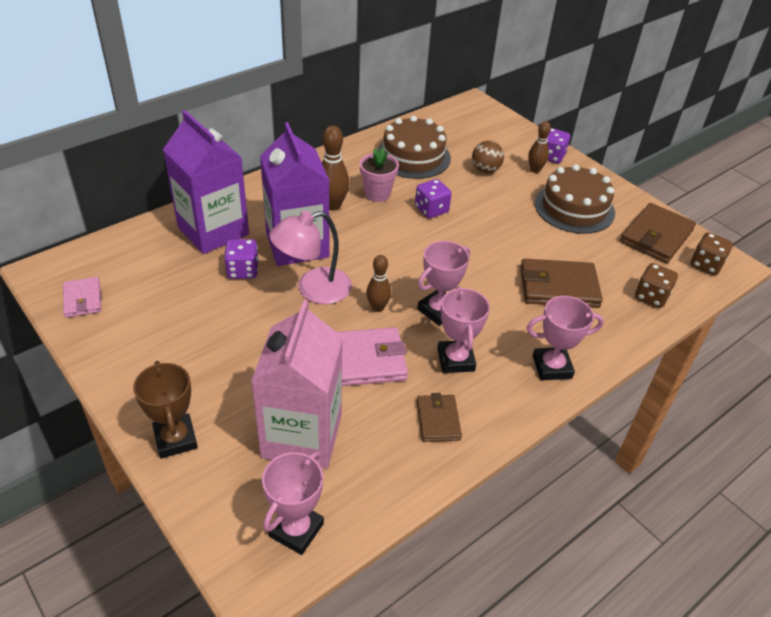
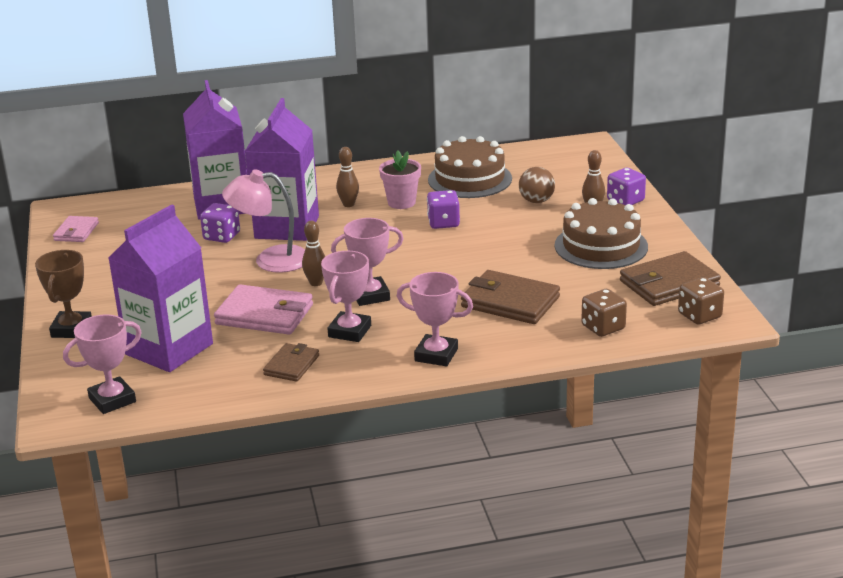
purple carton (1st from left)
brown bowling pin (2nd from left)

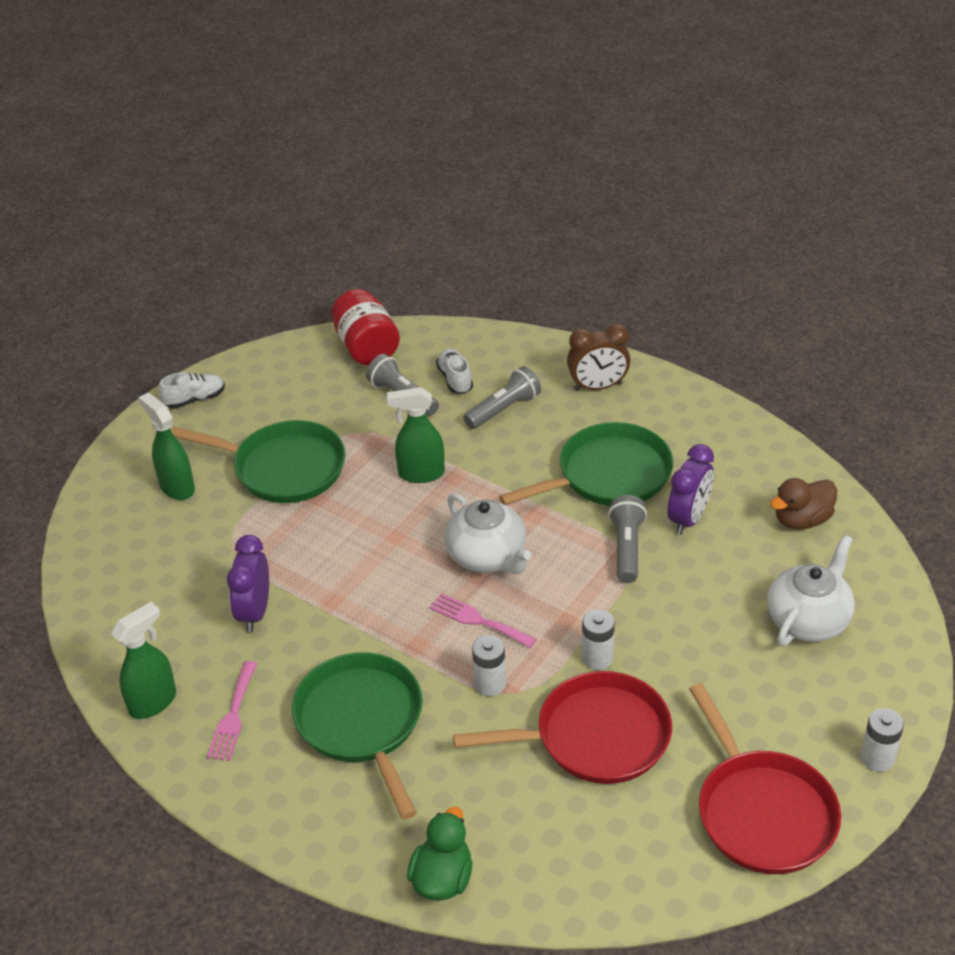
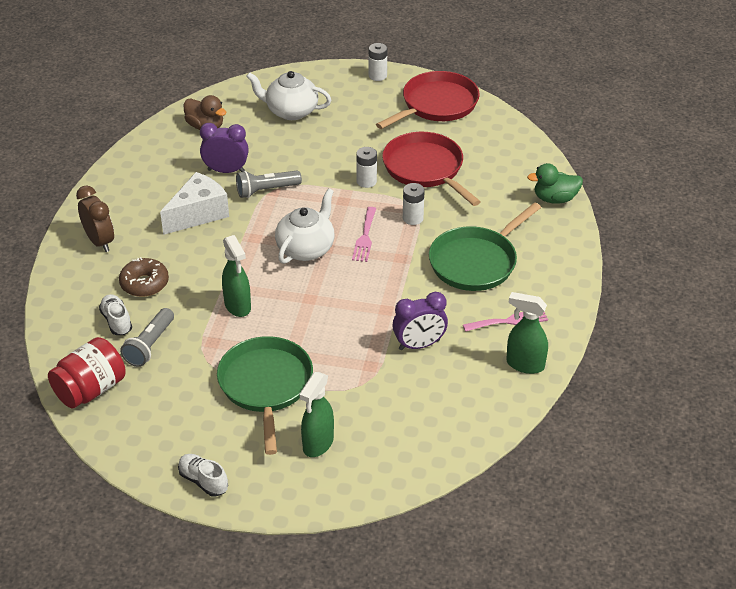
white shoe (1st from left)
brown donut
white cheese

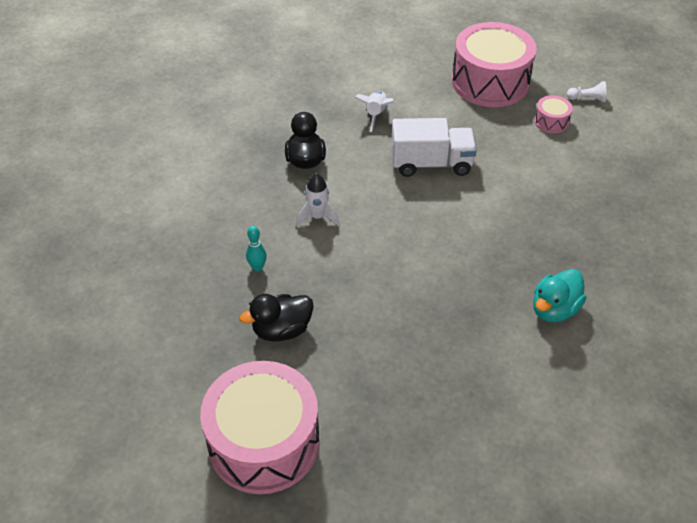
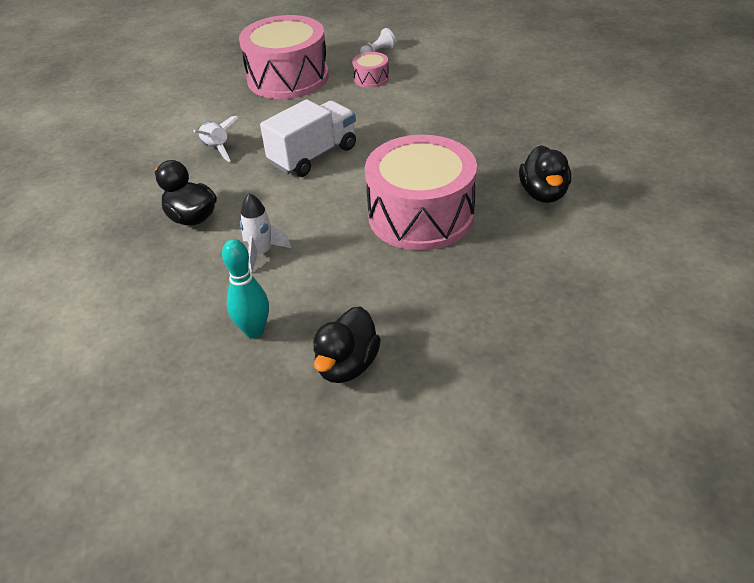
pink drum (3rd from left)
turquoise bowling pin
black duck (3rd from left)

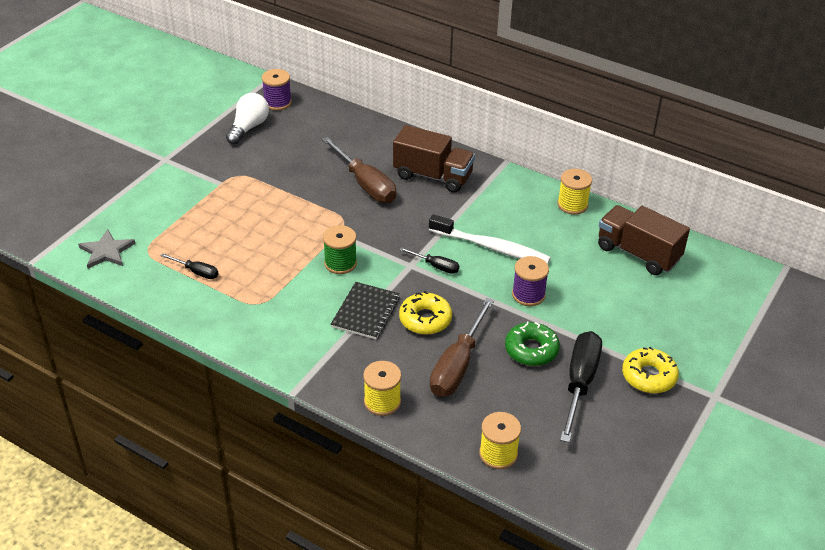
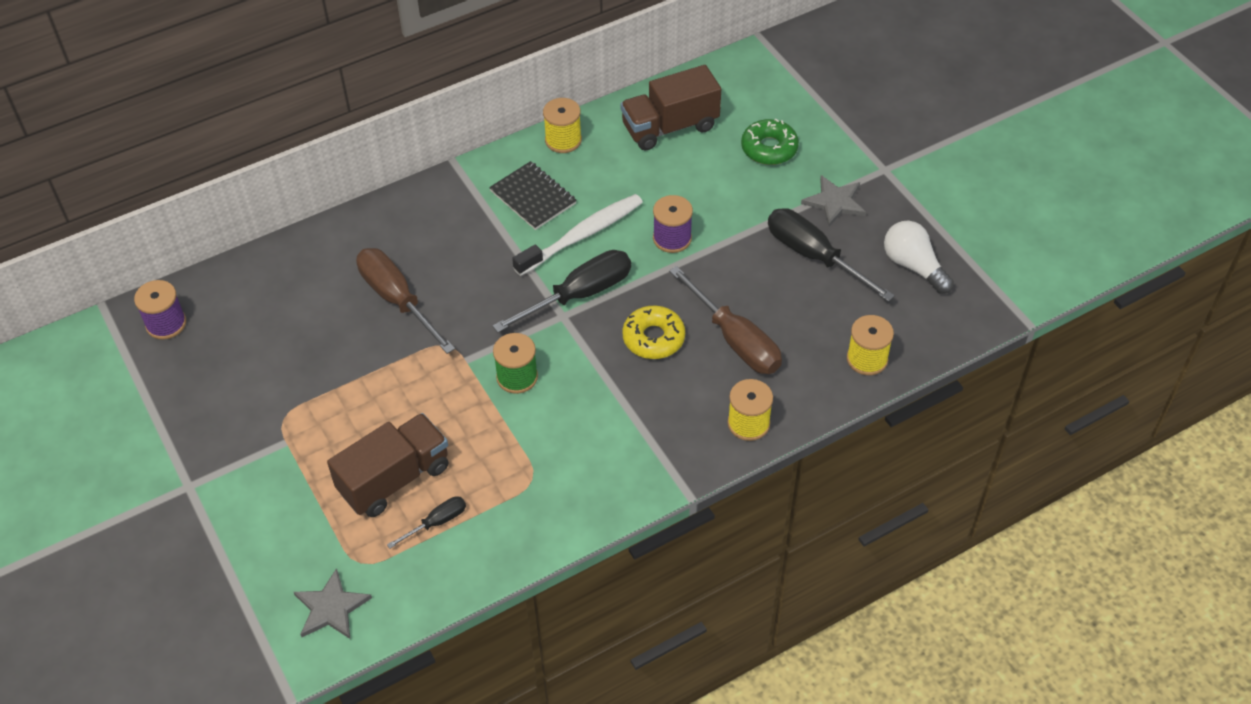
white light bulb
brown screwdriver (1st from left)
black notebook
brown truck (1st from left)
black screwdriver (2nd from left)
green donut
grey star (2nd from left)

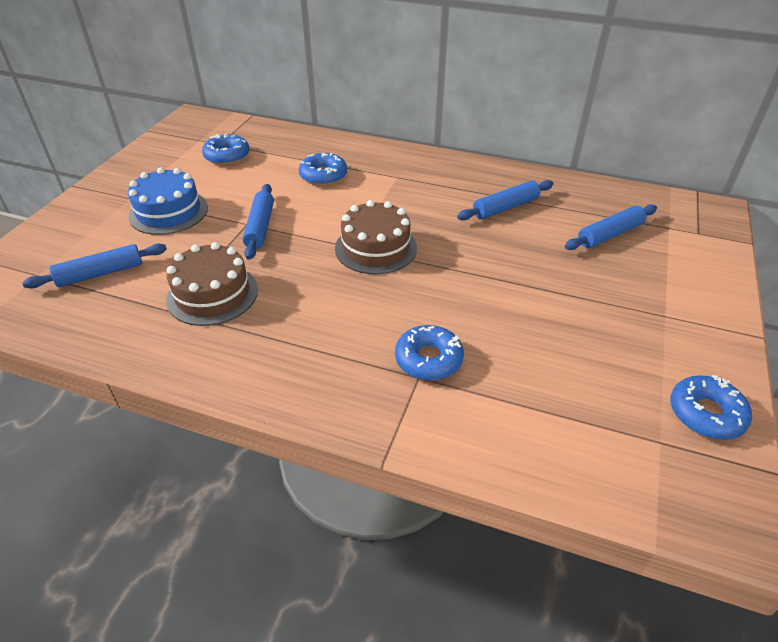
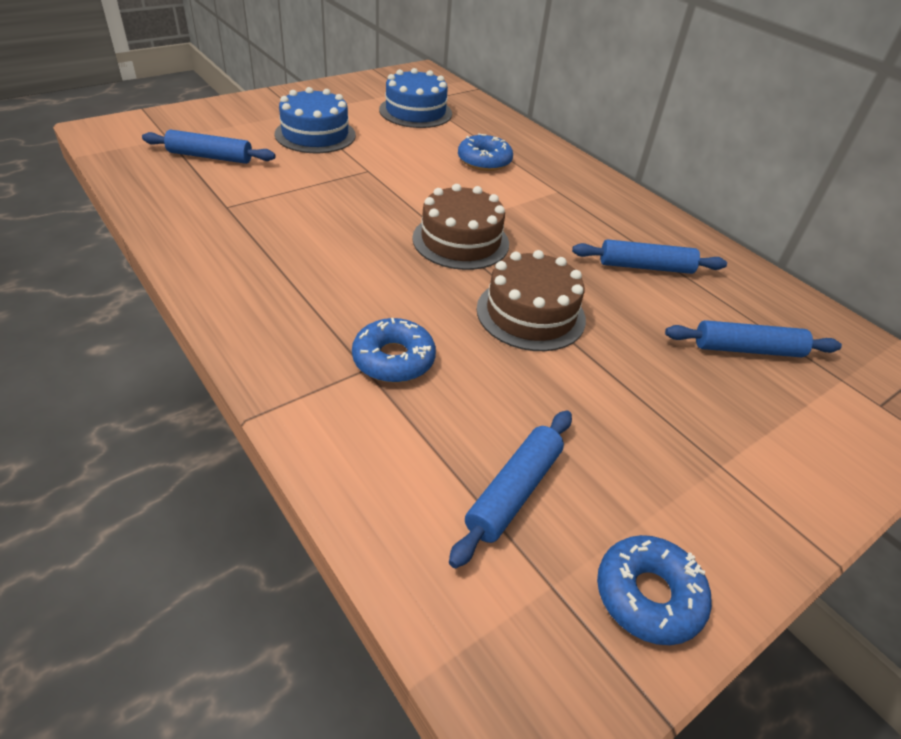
brown cake (2nd from left)
blue cake (2nd from left)
blue rolling pin (2nd from left)

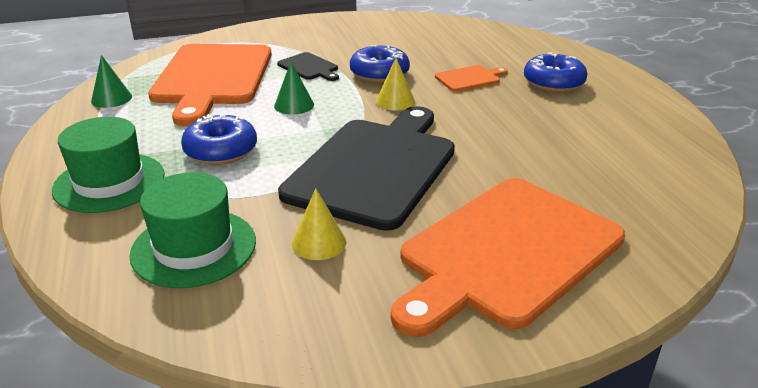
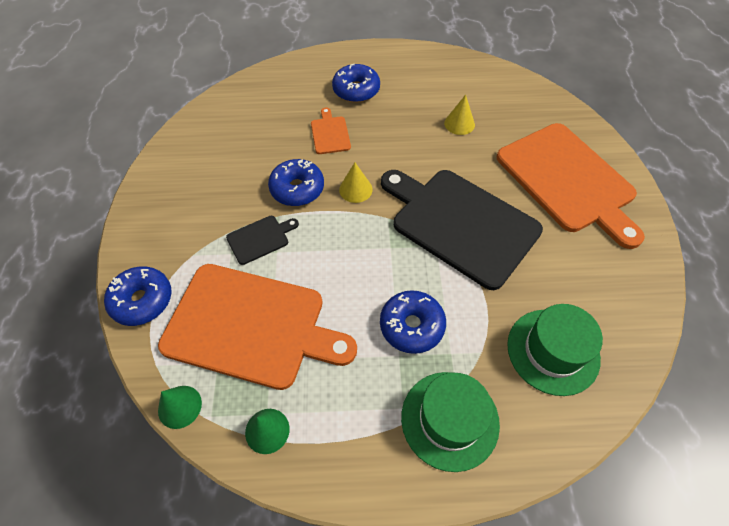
green cone (1st from left)
yellow cone (2nd from left)
blue donut (1st from left)

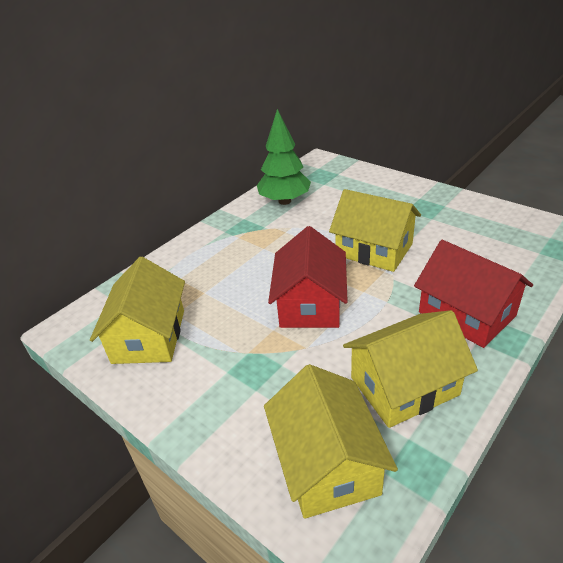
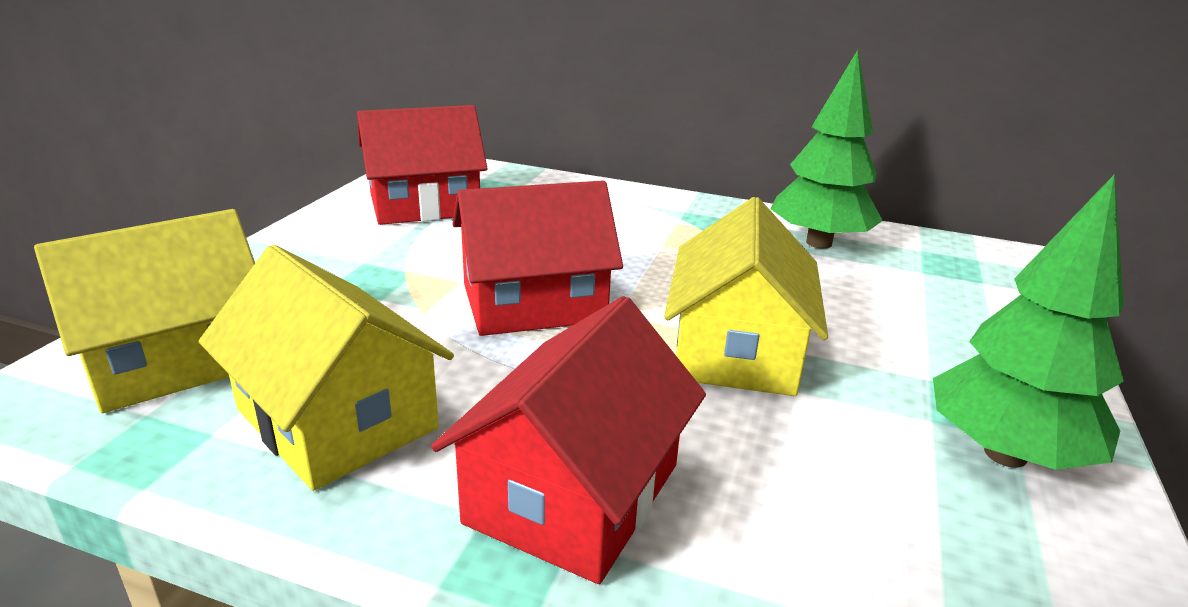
red house (1st from left)
green tree (2nd from left)

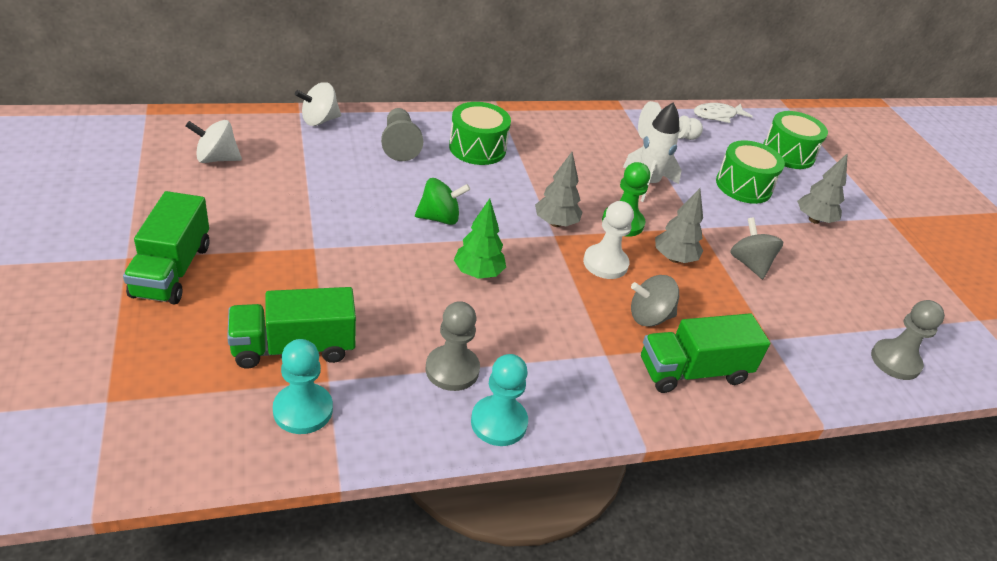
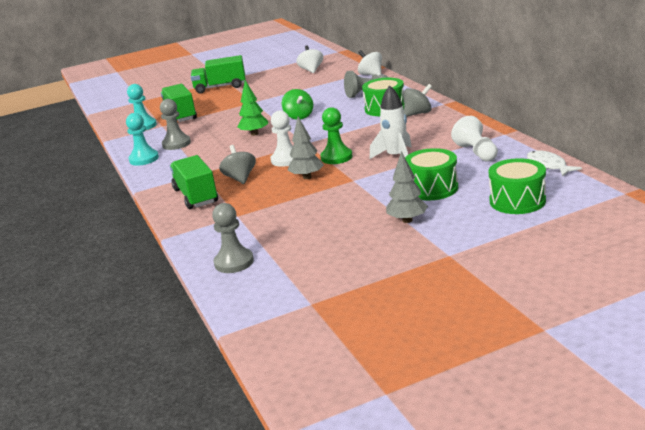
grey tree (1st from left in the first image)
grey spinning top (2nd from left)

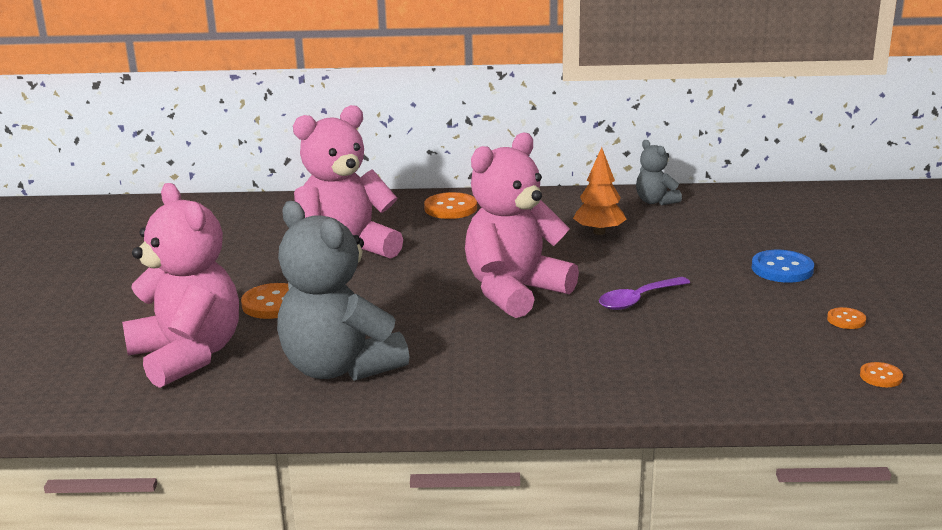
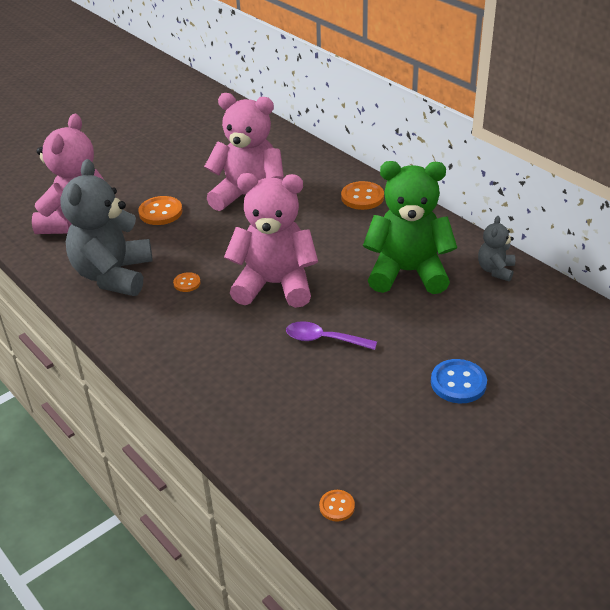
green teddy bear
orange button (2nd from left)

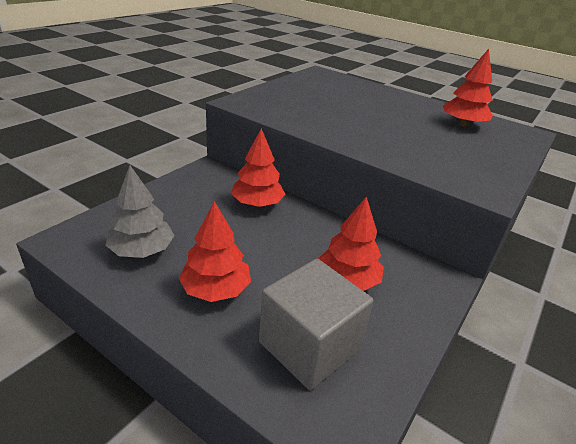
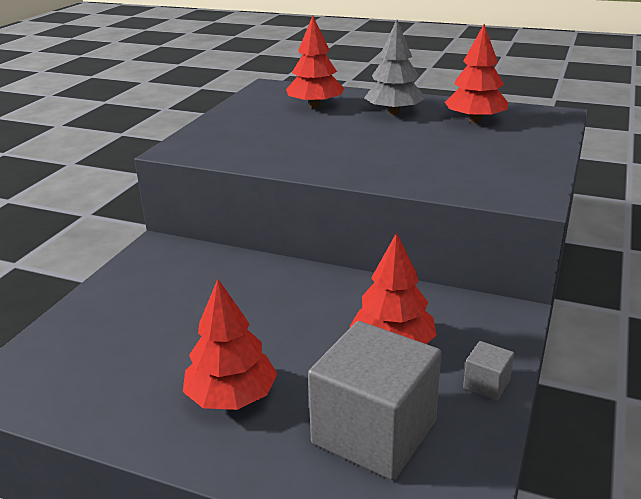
grey tree
red tree (2nd from left)
grey cube (2nd from left)

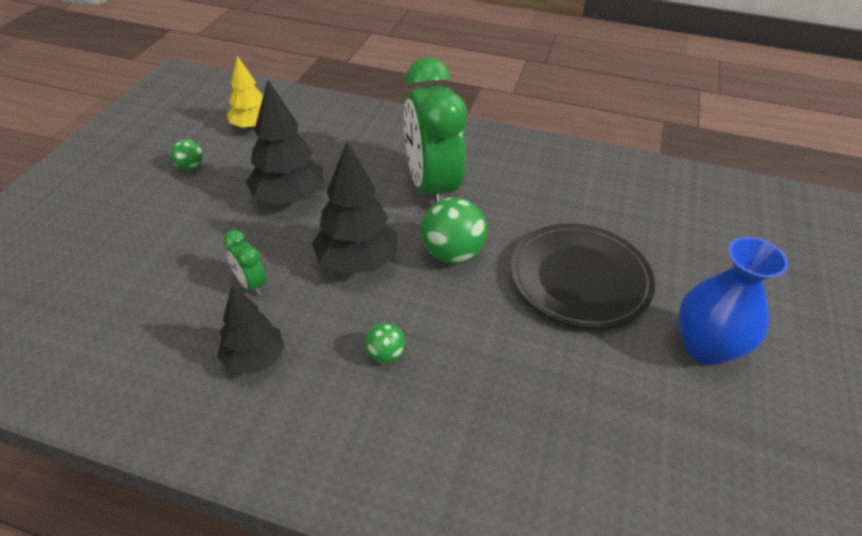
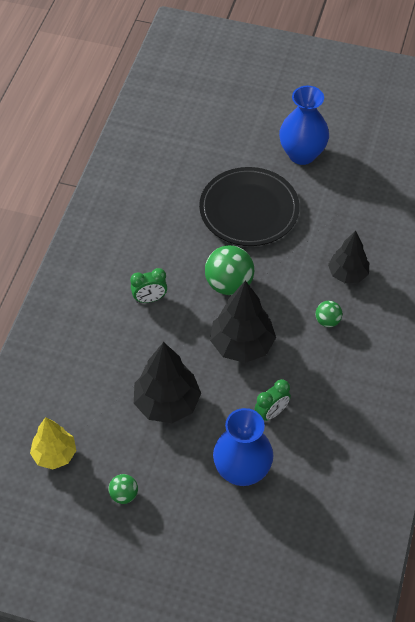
black tree (3rd from left)
green clock (1st from left)
blue vase (1st from left)

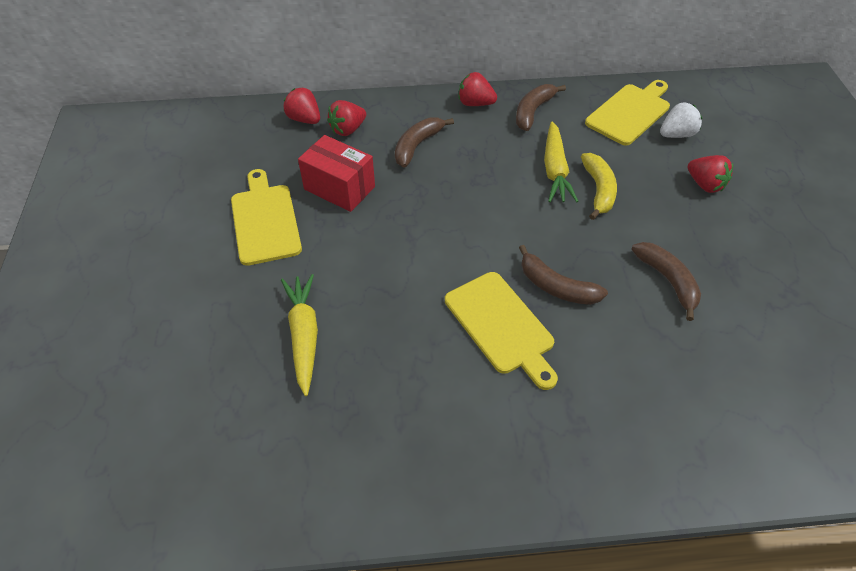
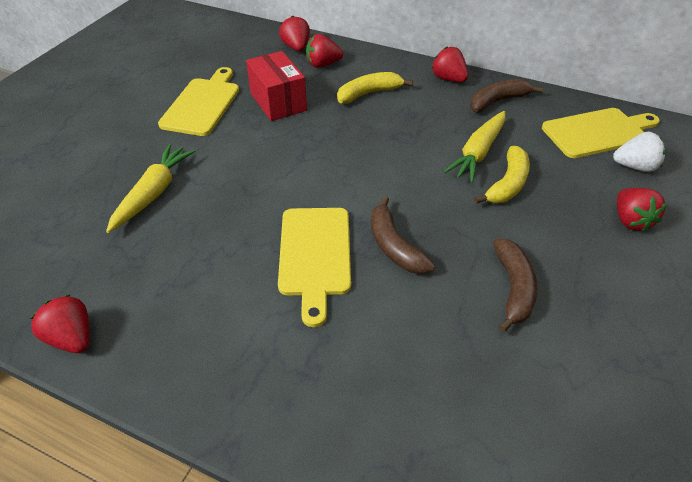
yellow banana (1st from left)
red strawberry (1st from left)

